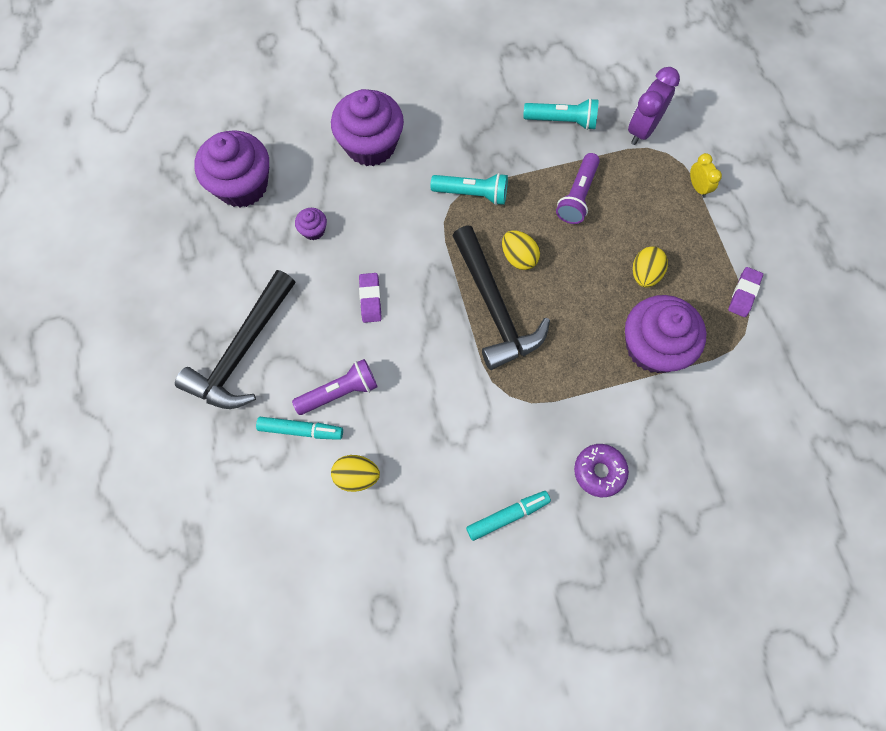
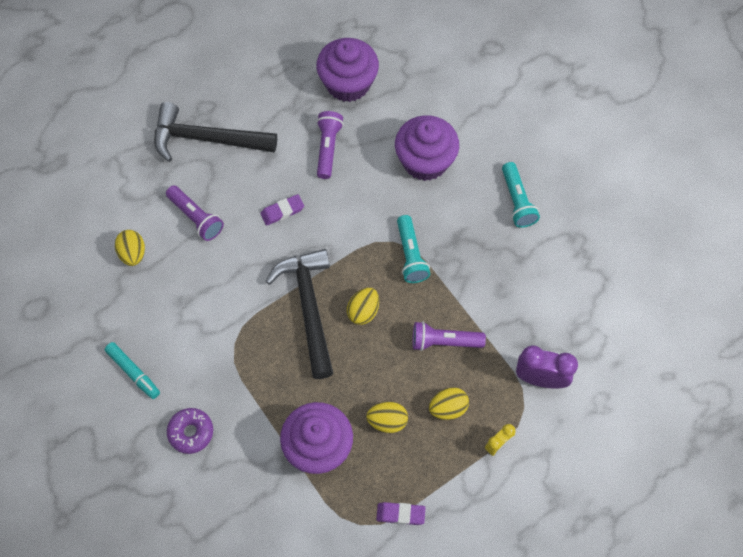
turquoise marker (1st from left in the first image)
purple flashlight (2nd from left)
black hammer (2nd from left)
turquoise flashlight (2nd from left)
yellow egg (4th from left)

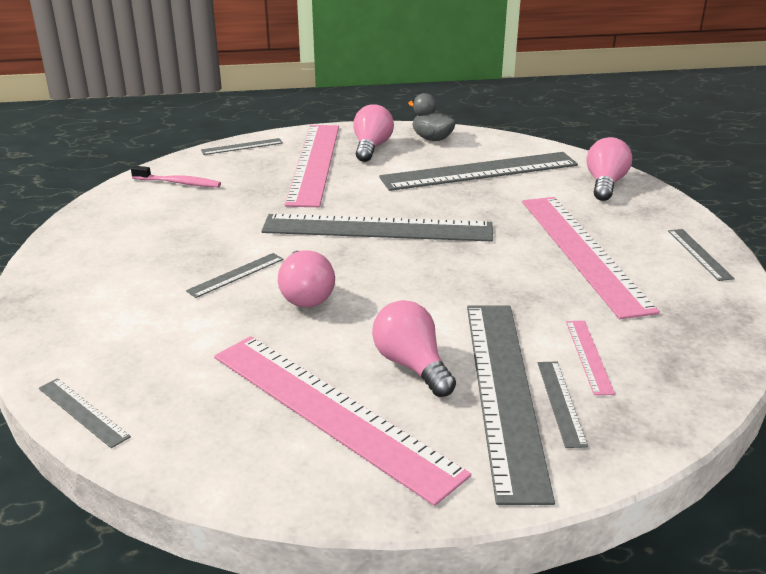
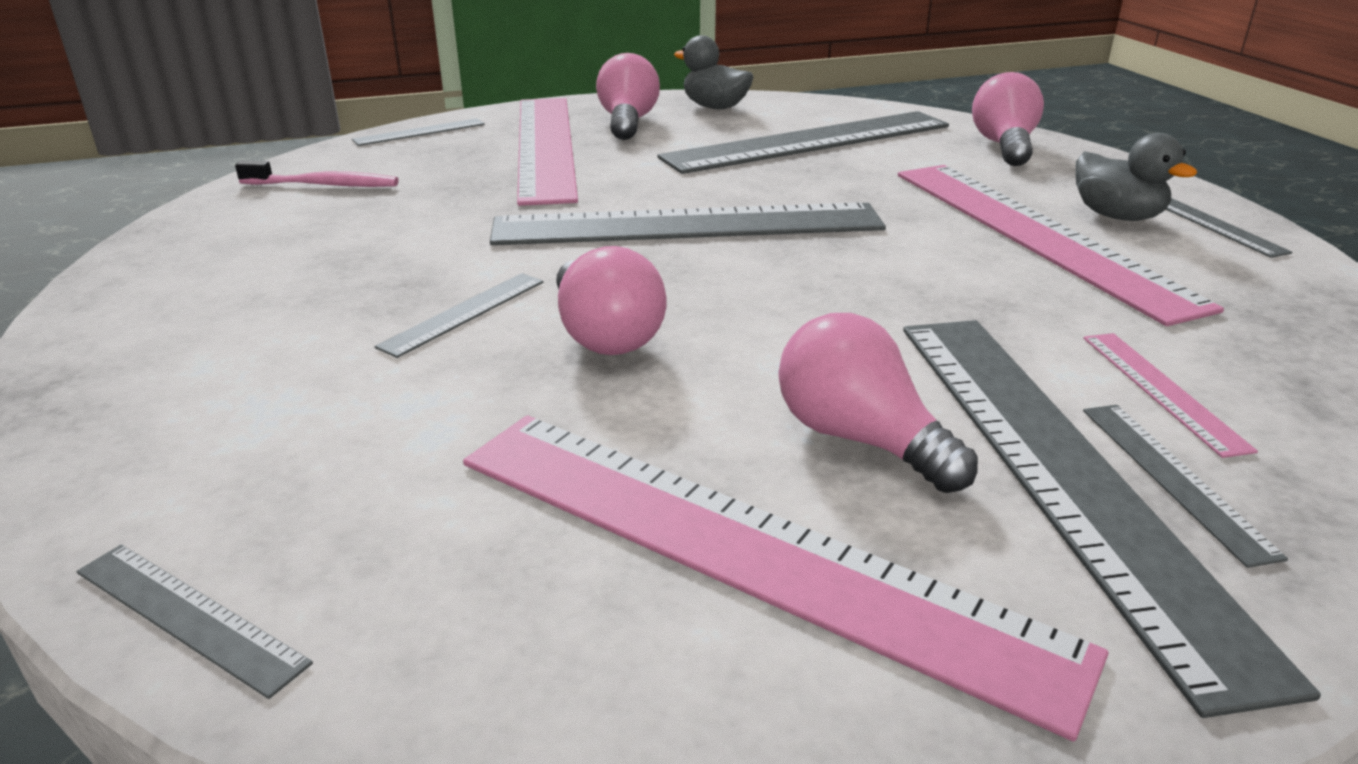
grey duck (2nd from left)

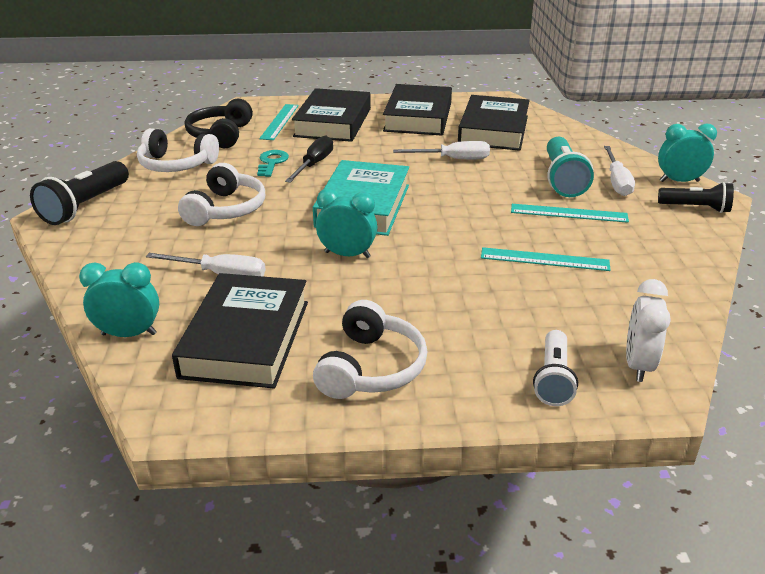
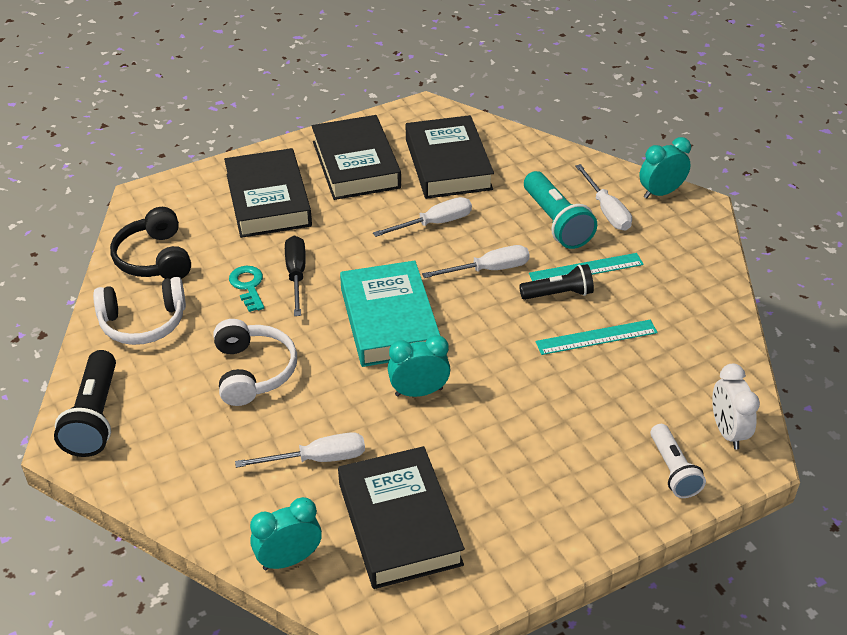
turquoise ruler (1st from left in the first image)
white headphones (3rd from left in the first image)
black flashlight (2nd from left)
white screwdriver (3rd from left)

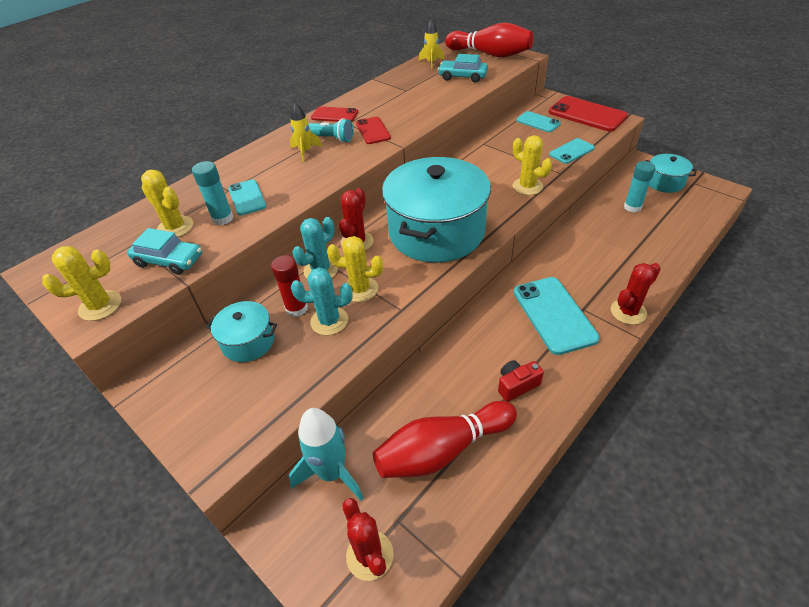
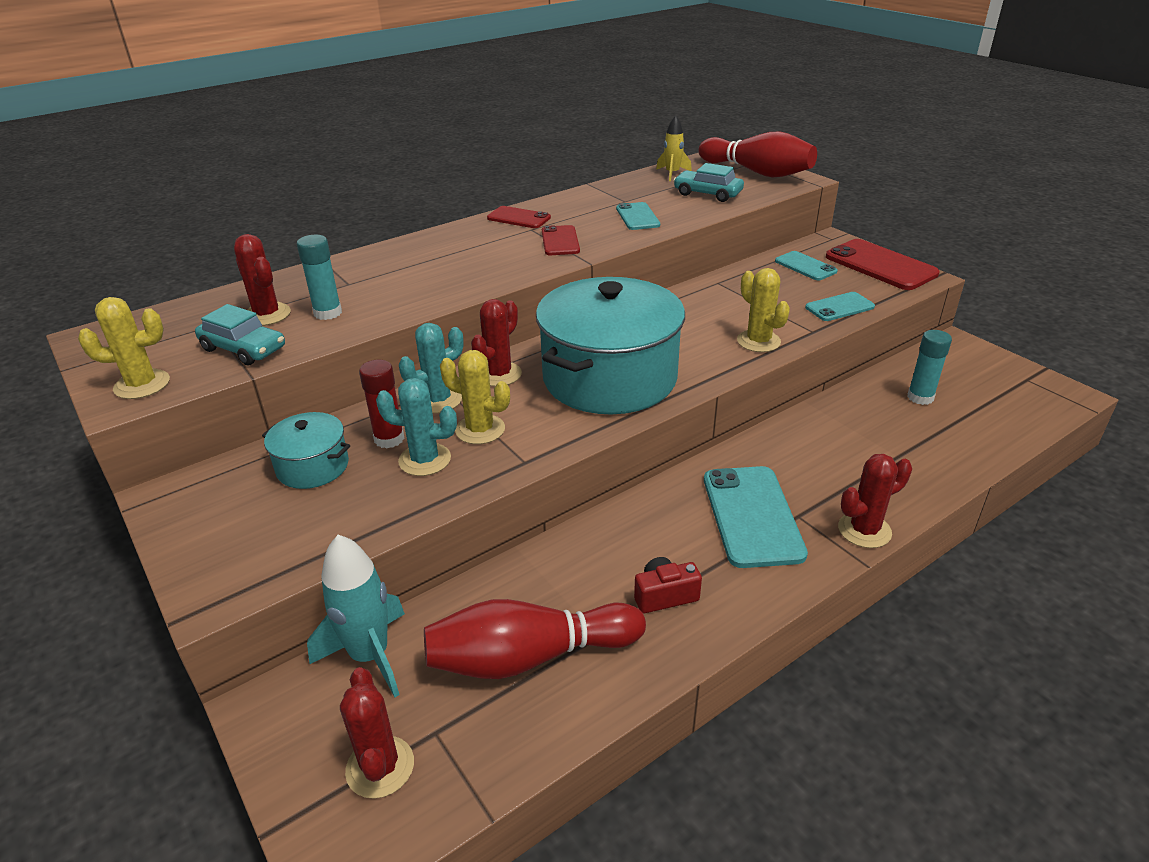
red cactus (1st from left)
turquoise phone (1st from left)
yellow rocket (1st from left in the first image)
turquoise flashlight
turquoise pot (3rd from left in the first image)

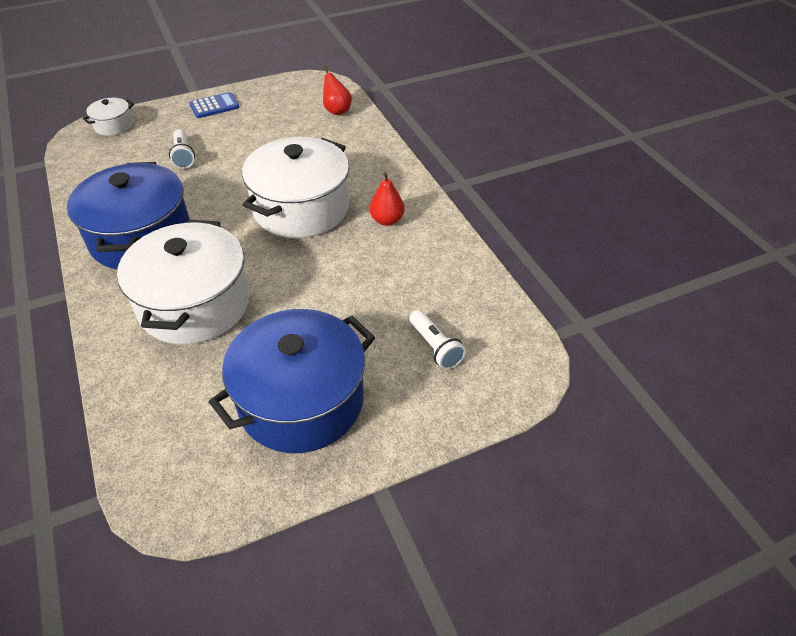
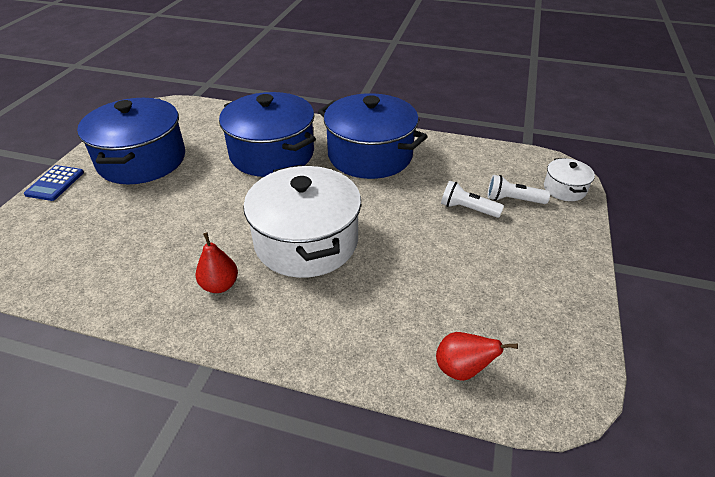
blue pot (2nd from left)
blue calculator
white flashlight (2nd from left)

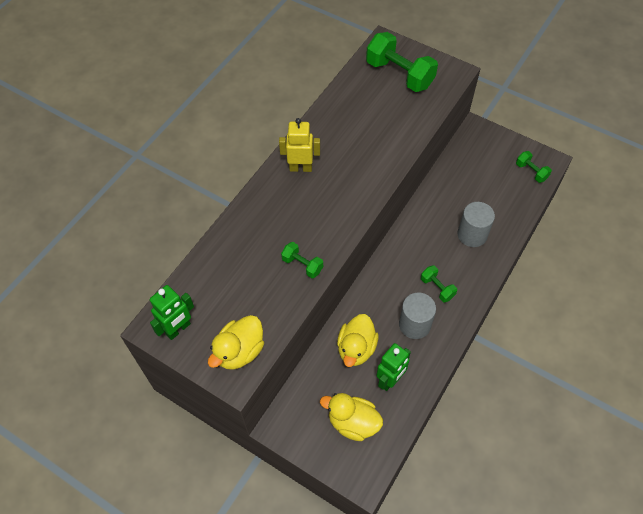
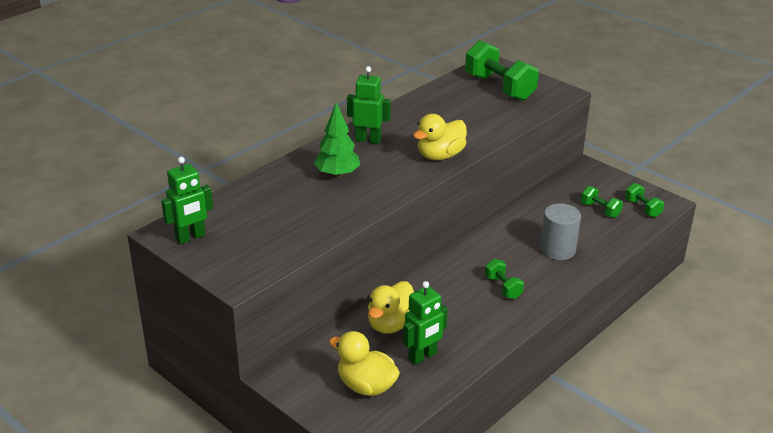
yellow duck (3rd from left)
green robot (2nd from left)
green dumbbell (3rd from left)
grey cylinder (1st from left in the first image)
green tree

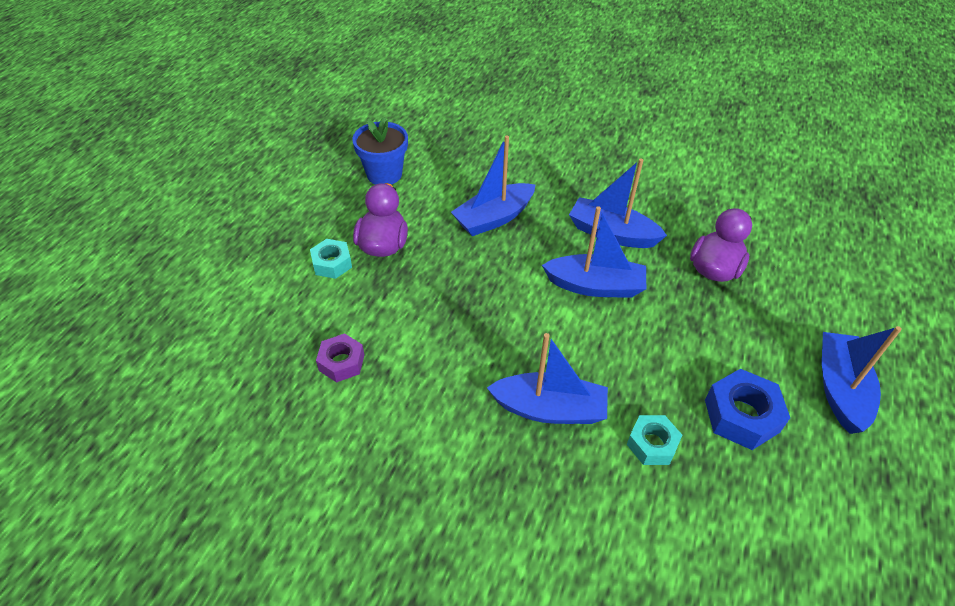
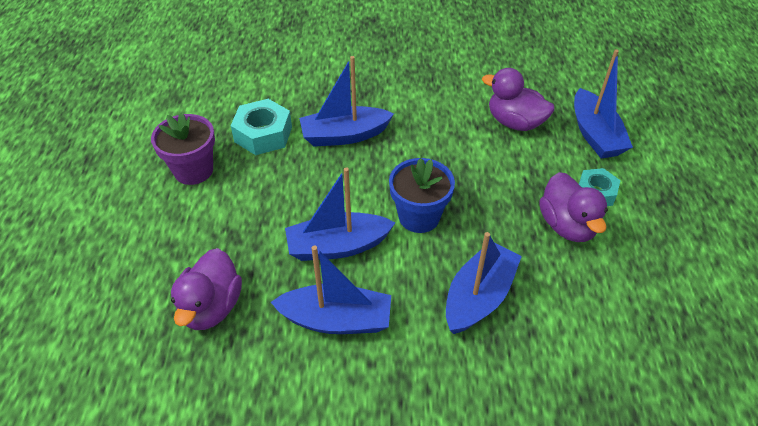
purple duck (2nd from left)
blue flower pot
turquoise nut (1st from left)
purple flower pot
blue boat (5th from left)

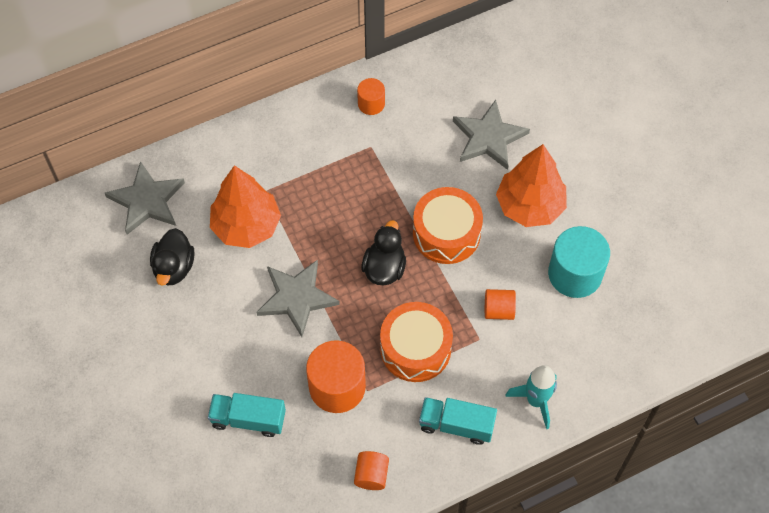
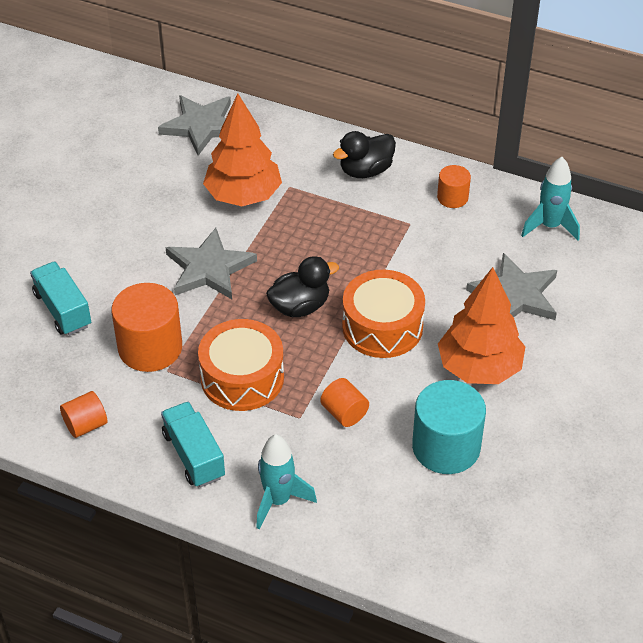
black duck (2nd from left)
turquoise rocket (2nd from left)

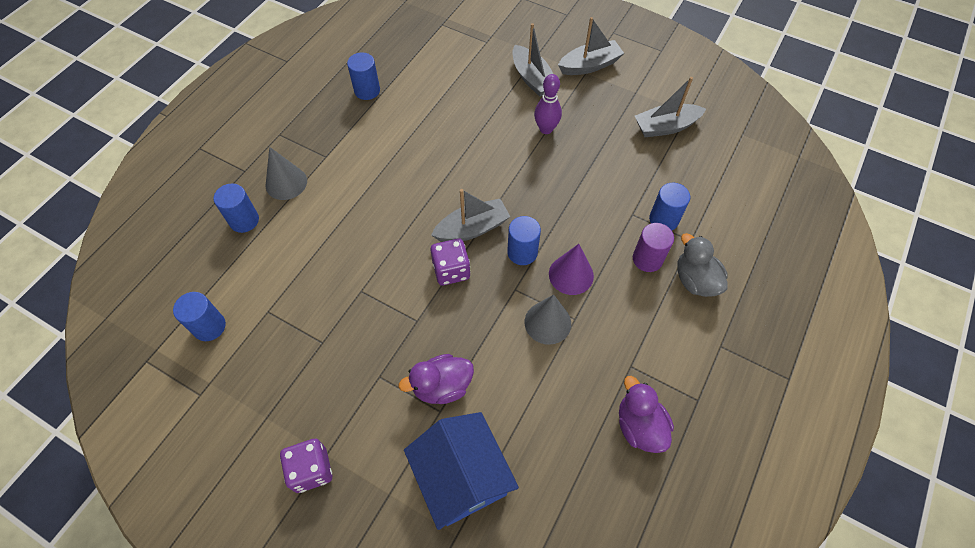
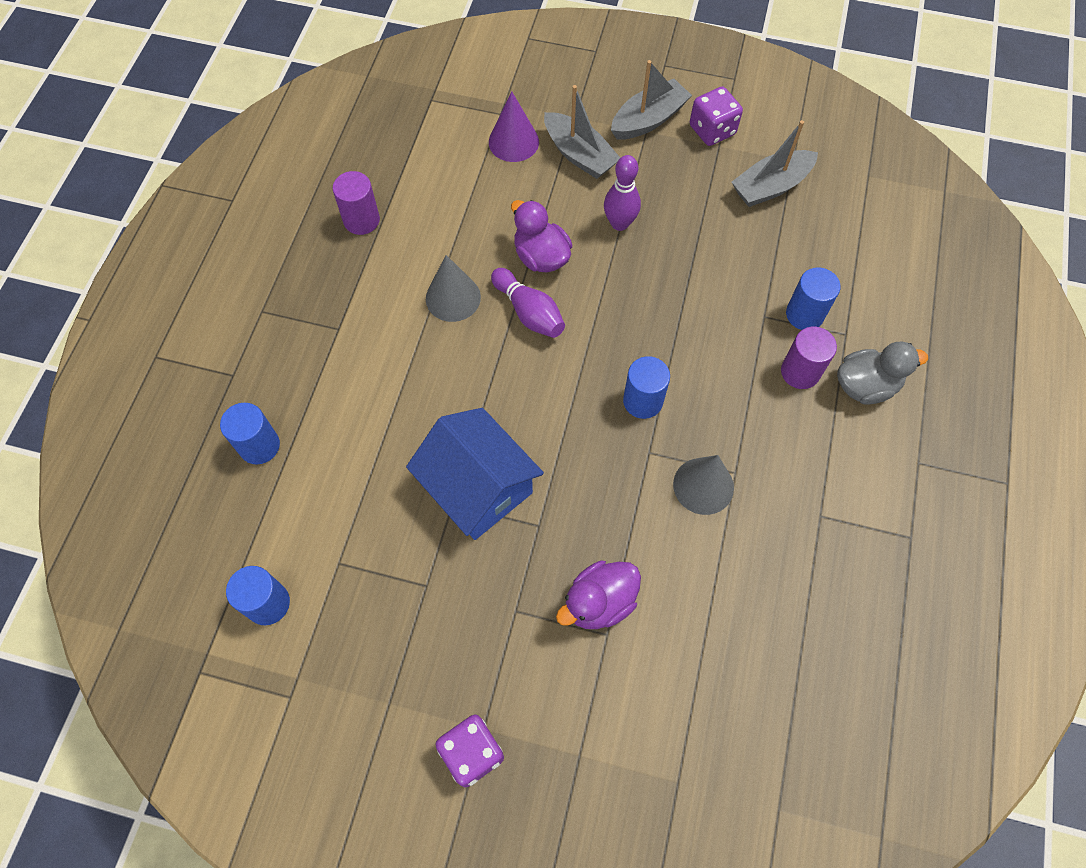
grey cone (1st from left)
purple cylinder (1st from left)
blue house
grey boat (1st from left in the first image)
purple dice (2nd from left)
purple cone
purple duck (1st from left)
grey duck
purple bowling pin (1st from left)

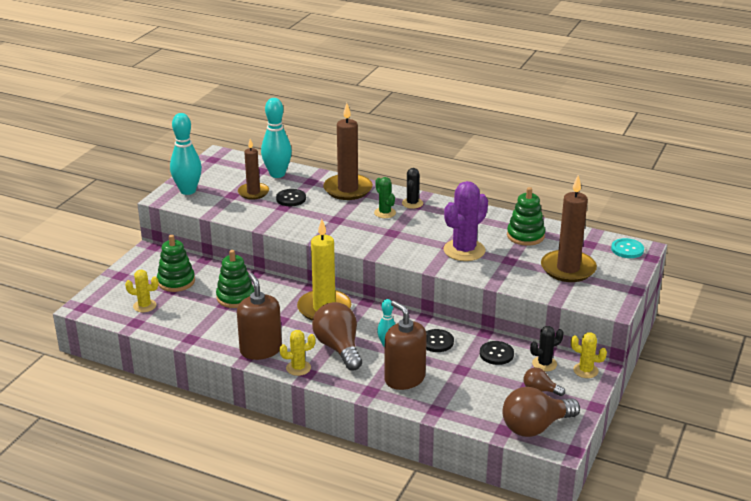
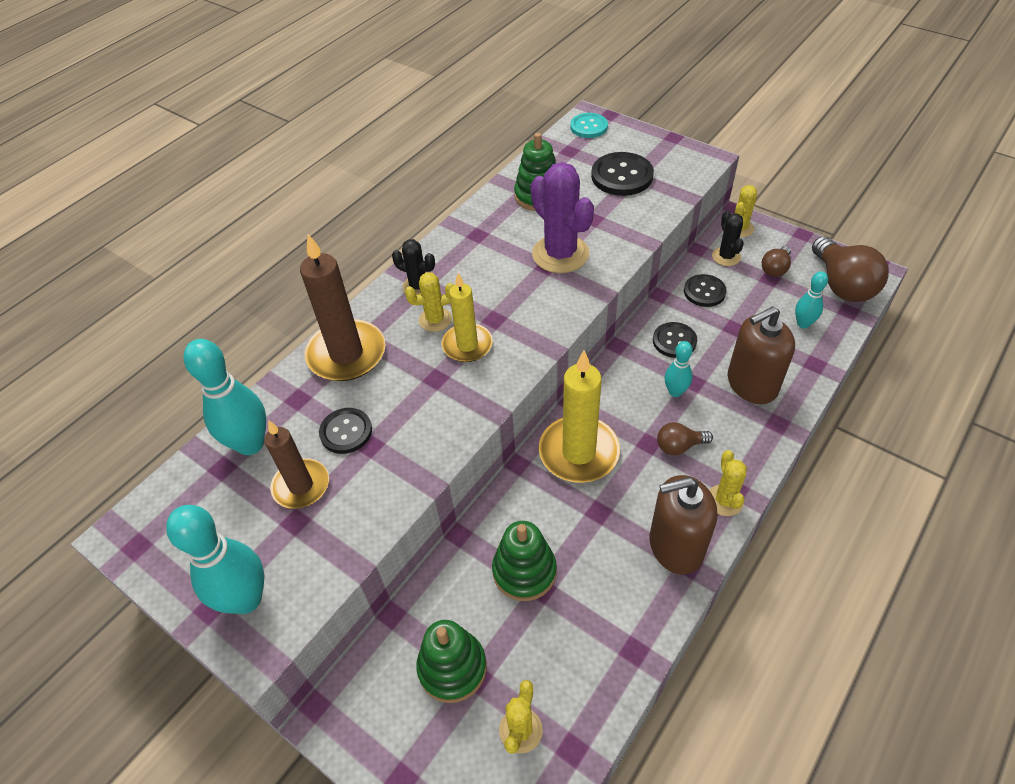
brown light bulb (1st from left)
yellow cactus (1st from left)
black button (2nd from left)
yellow candle (1st from left)
turquoise bowling pin (4th from left)

